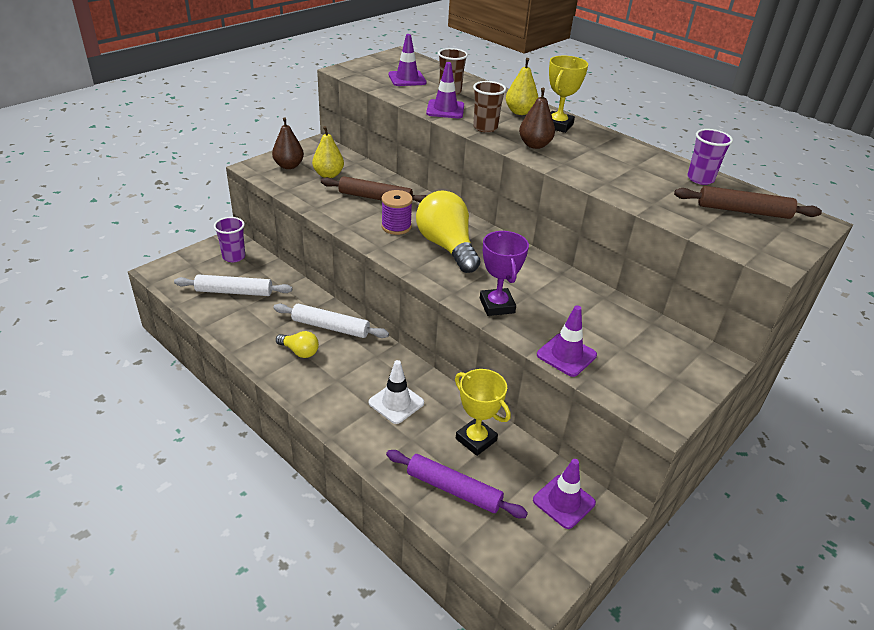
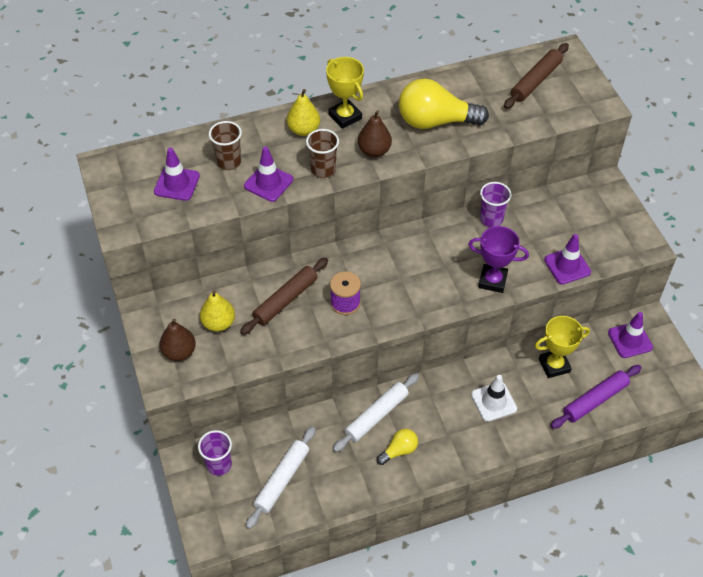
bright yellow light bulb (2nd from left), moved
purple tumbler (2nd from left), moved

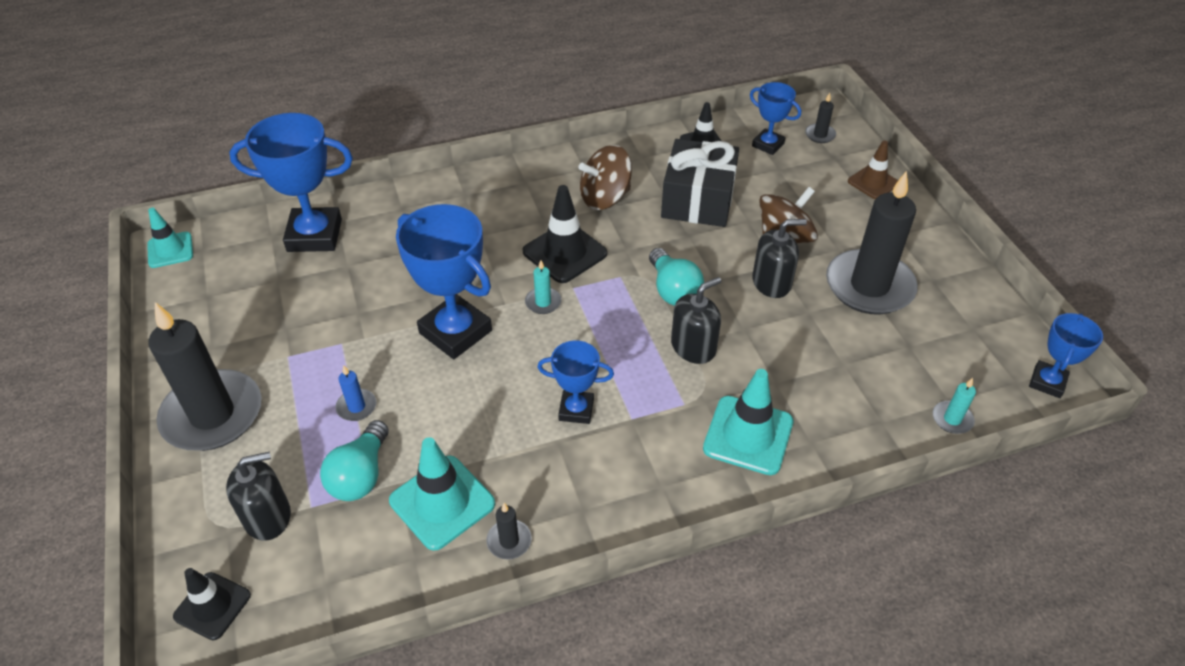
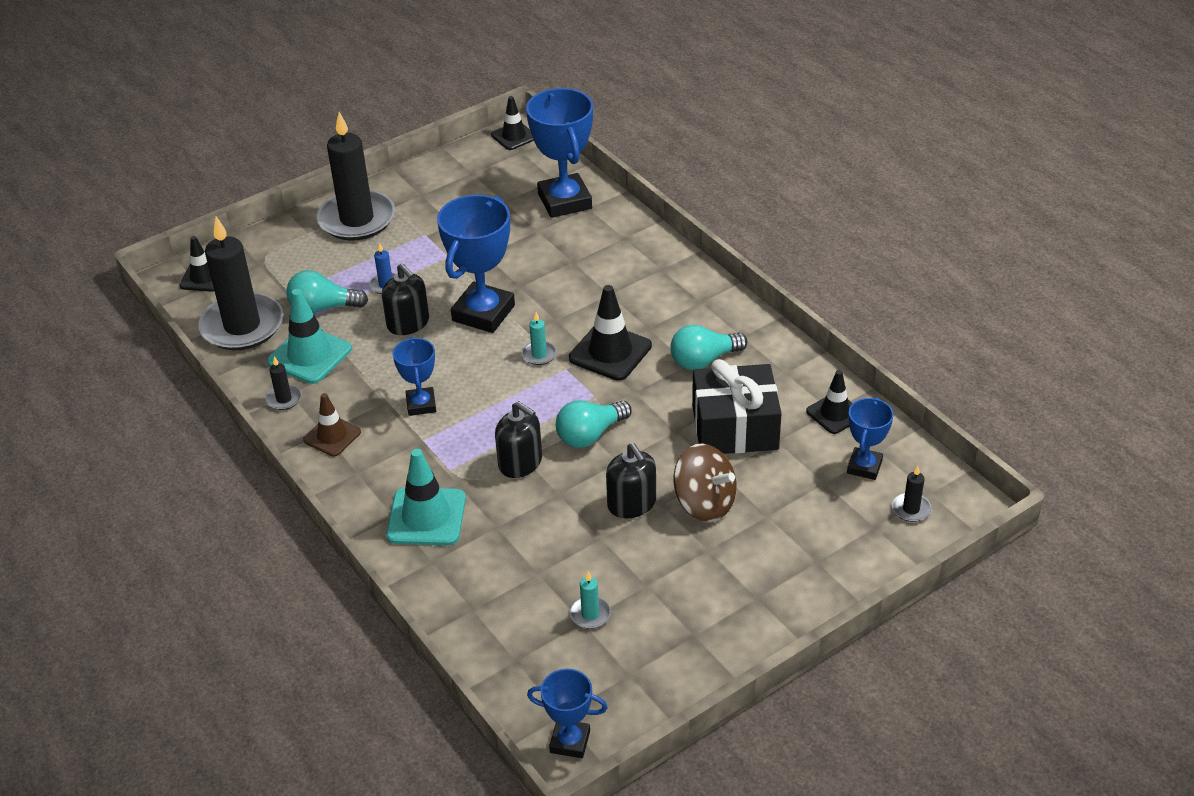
jet-black pump bottle (1st from left), moved
jet-black wax candle (4th from left in the first image) => jet-black wax candle (1st from left), moved
russet safety cone, moved
aqua wax candle (2nd from left), moved
russet whirligig (1st from left) => aqua light bulb (3rd from left)
aqua safety cone (1st from left) => jet-black safety cone (2nd from left)

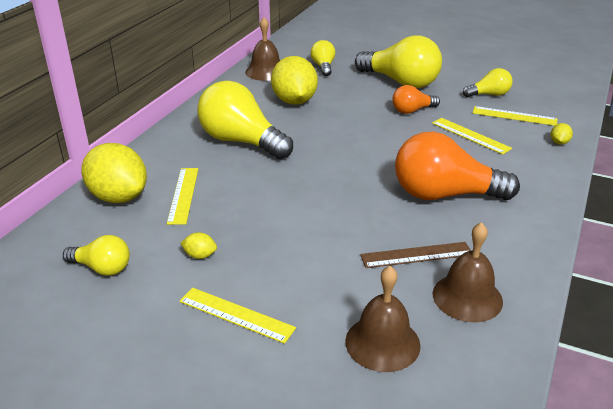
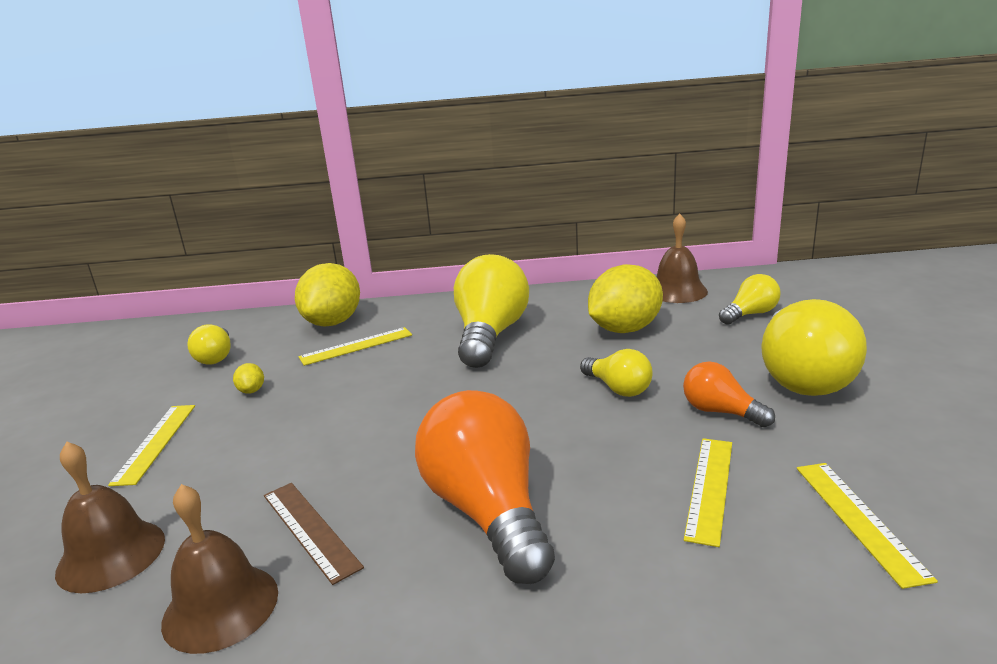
bright yellow citrus fruit (4th from left) => nothing
bright yellow light bulb (5th from left in the first image) => bright yellow light bulb (3rd from left), moved

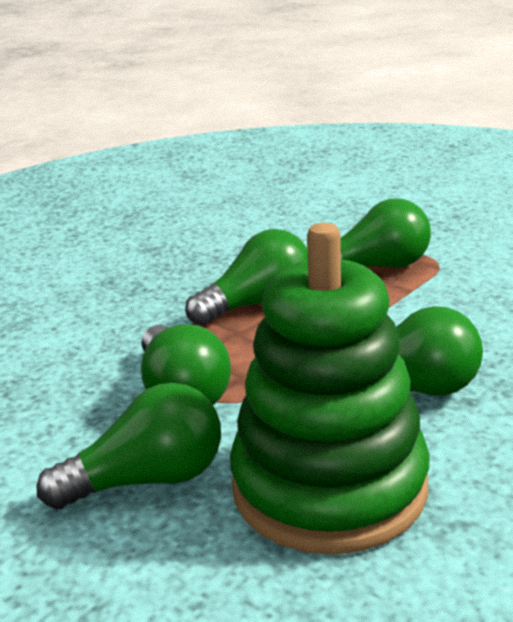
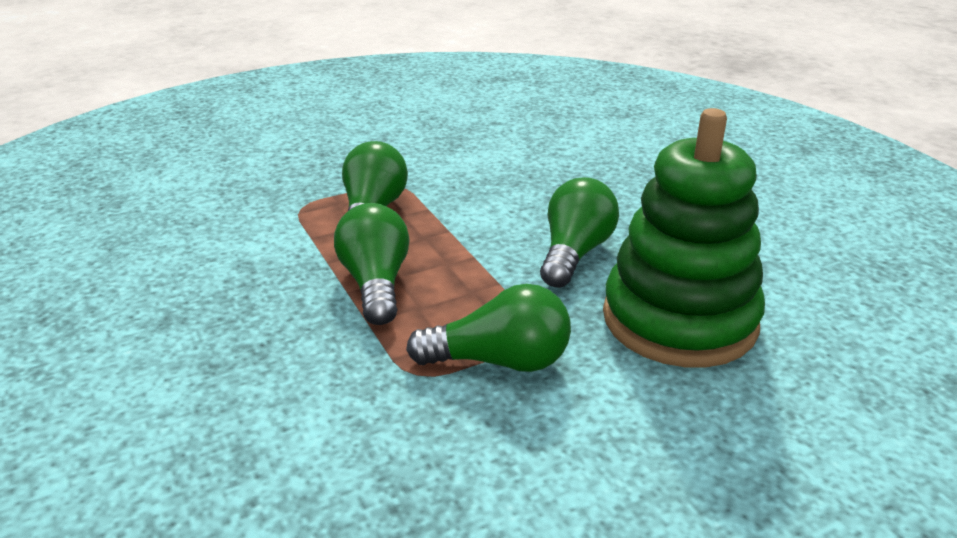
green light bulb (1st from left) => nothing

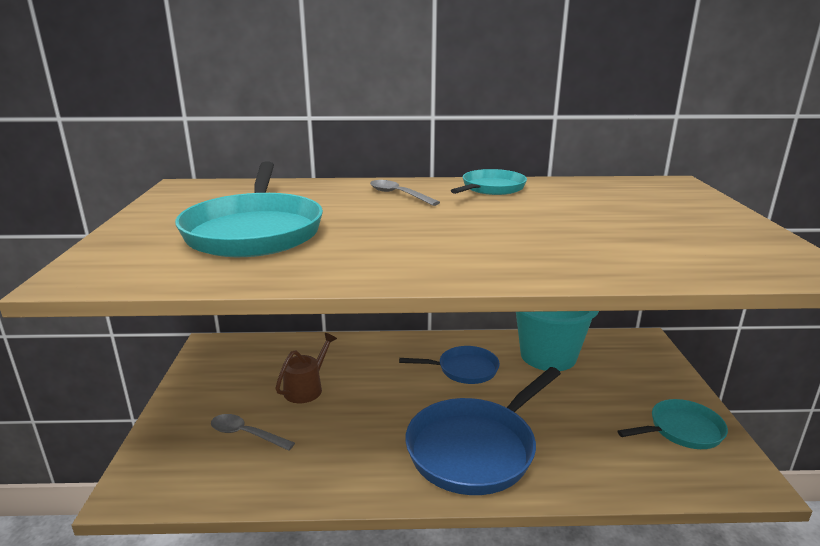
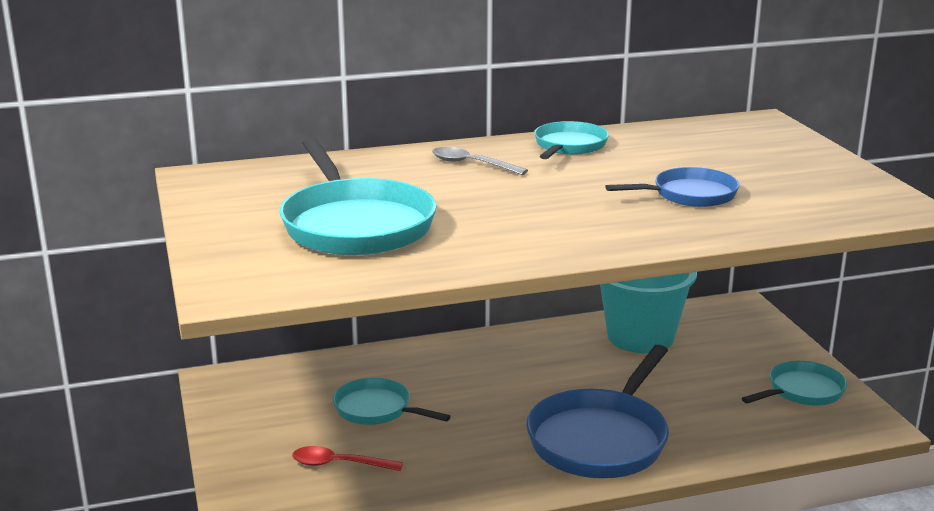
blue frying pan (1st from left in the first image) => blue frying pan (2nd from left), moved
russet sprinkling can => aqua frying pan (2nd from left)
grey tablespoon (1st from left) => red tablespoon

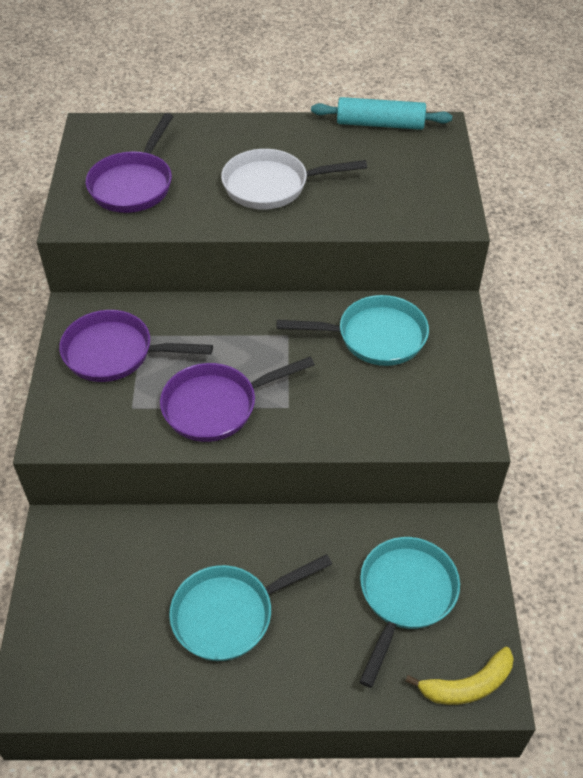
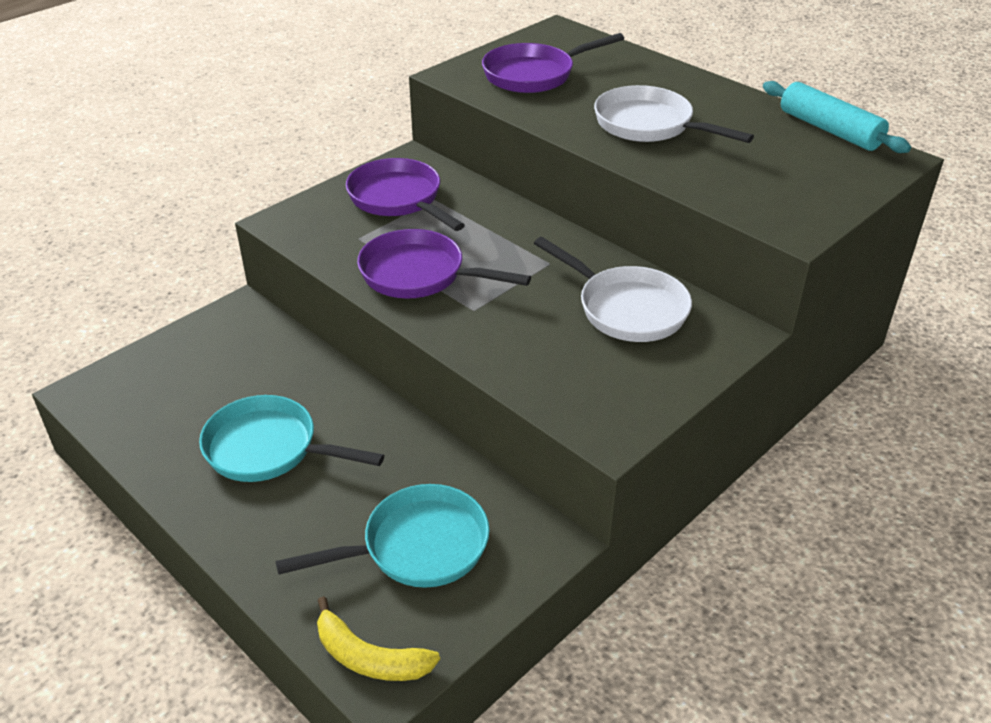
aqua frying pan (2nd from left) => snow-white frying pan (1st from left)

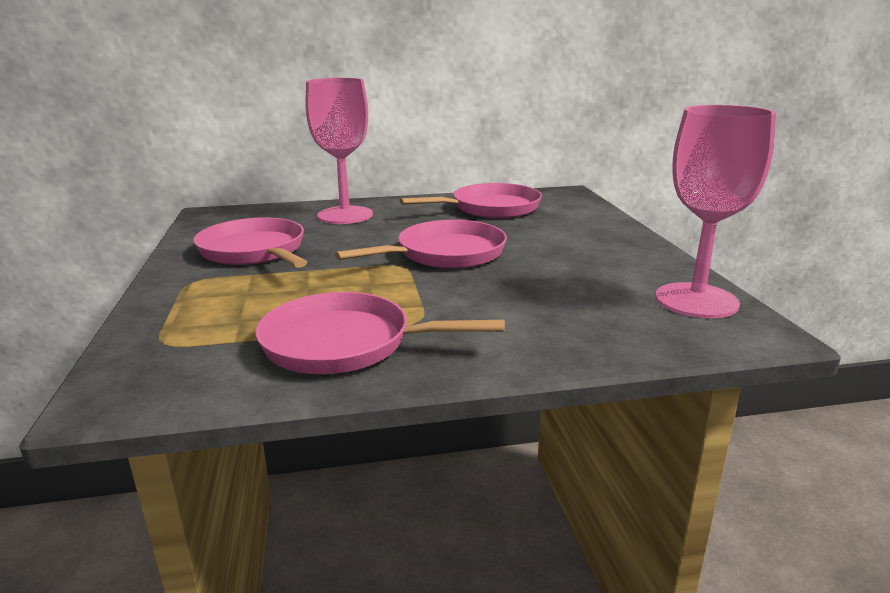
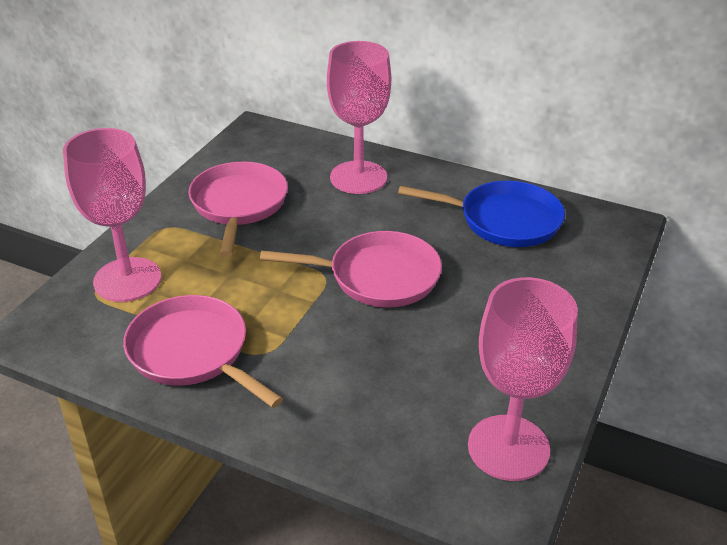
nothing => pink wine glass (1st from left)
pink frying pan (4th from left) => blue frying pan

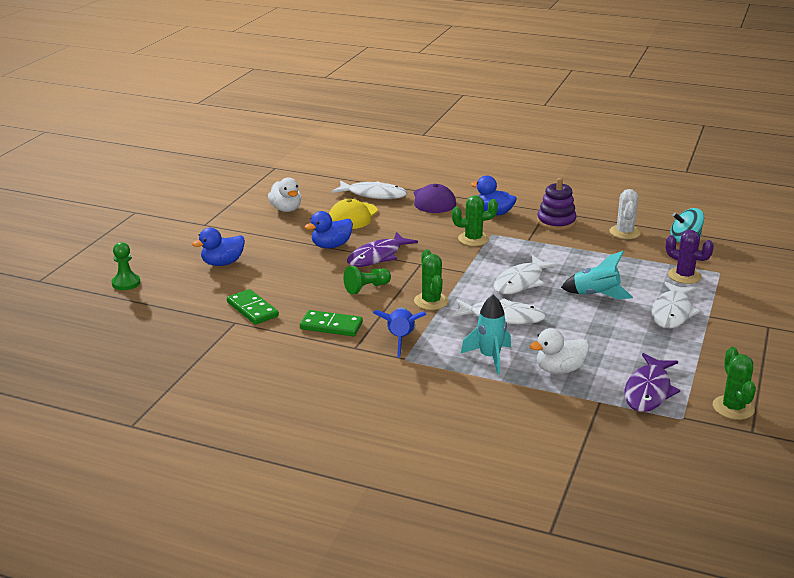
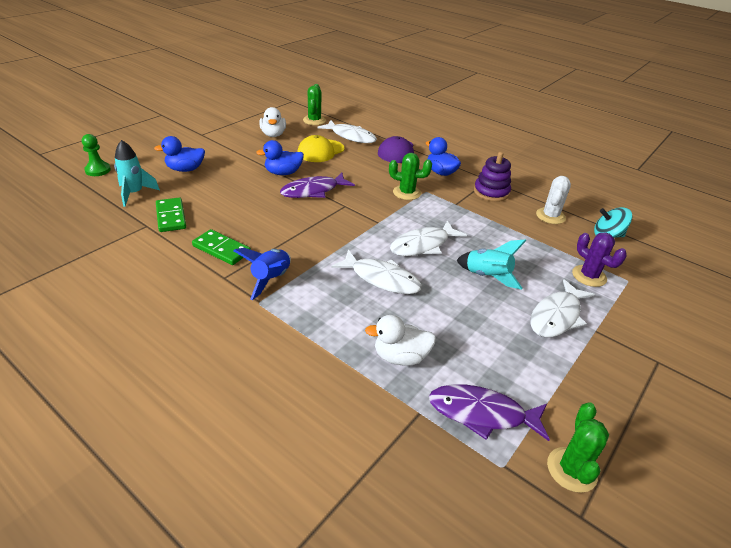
green pawn (2nd from left) => nothing
green prickly plant (1st from left), moved
aqua toy rocket (1st from left), moved
purple fish figure (2nd from left), 60 degrees clockwise

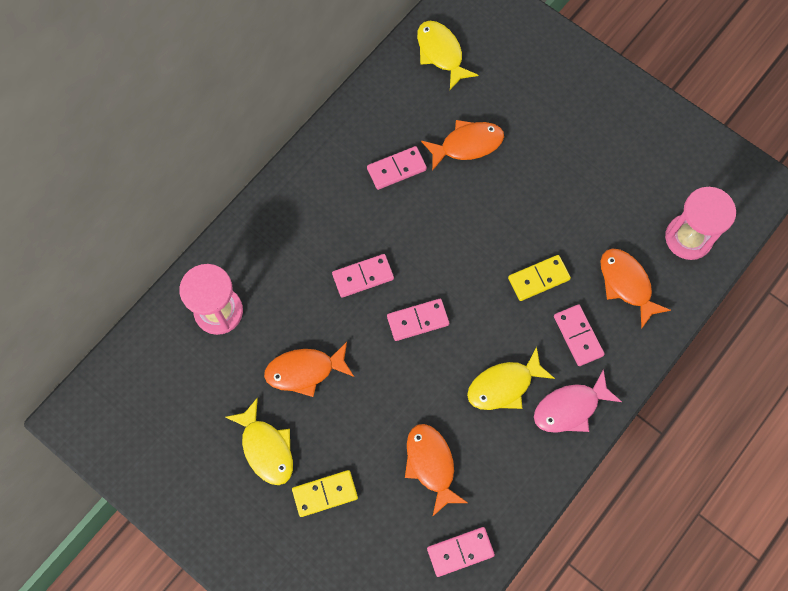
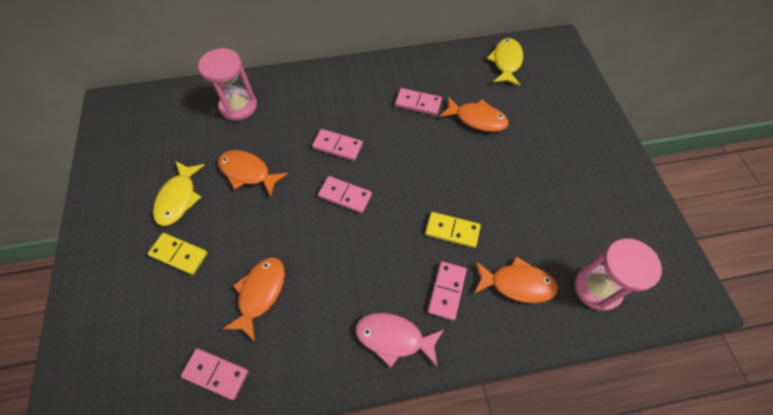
bright yellow fish figure (3rd from left) => nothing
bright orange fish figure (4th from left), 90 degrees clockwise

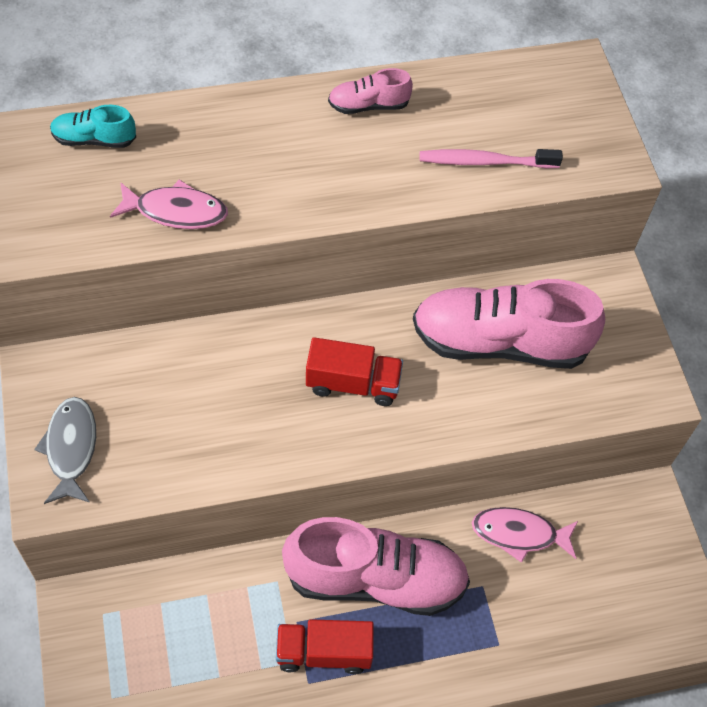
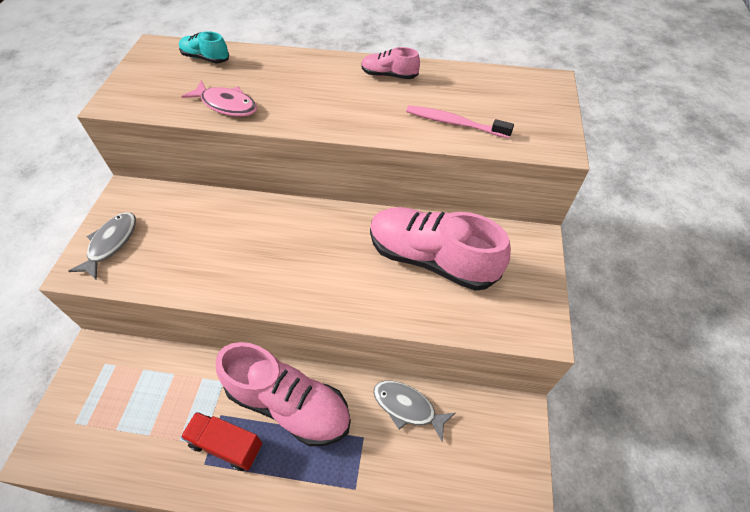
red toy truck (2nd from left) => nothing
pink fish figure (2nd from left) => grey fish figure (2nd from left)

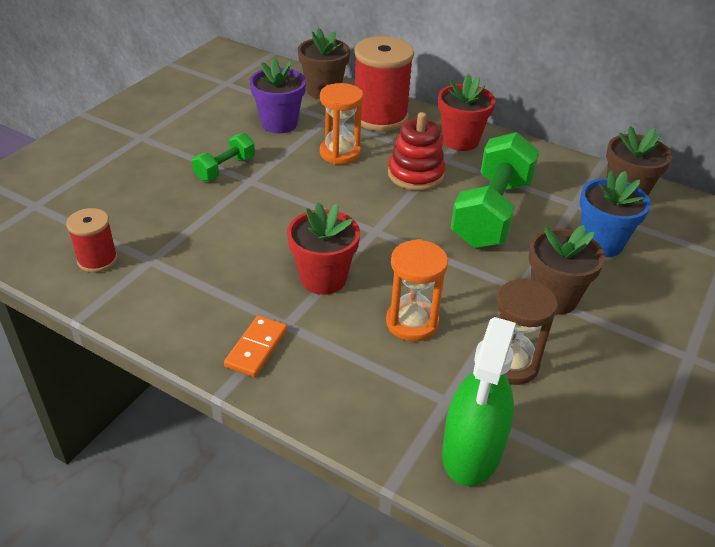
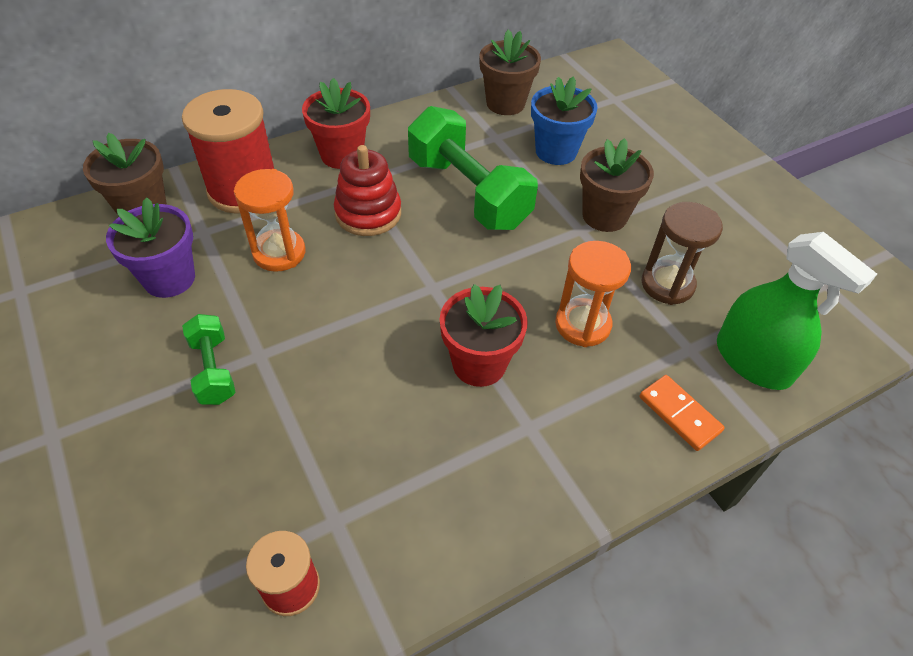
bright orange domino piece, moved

